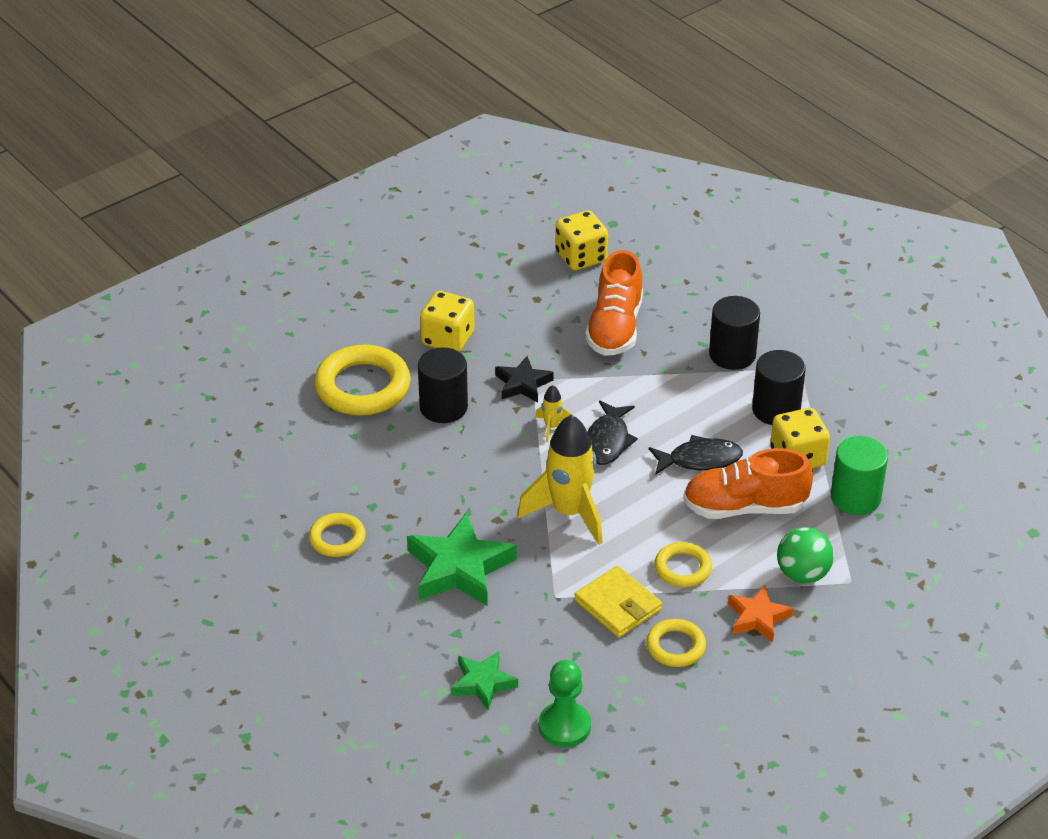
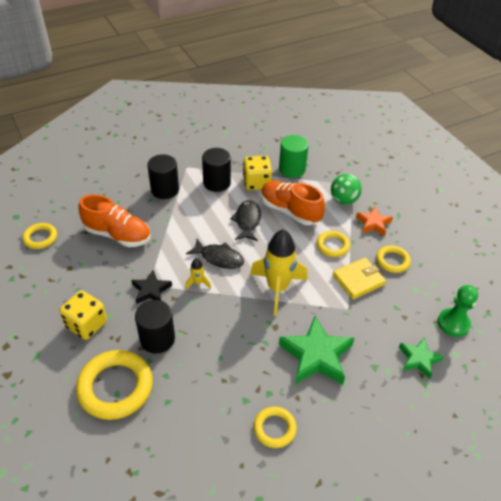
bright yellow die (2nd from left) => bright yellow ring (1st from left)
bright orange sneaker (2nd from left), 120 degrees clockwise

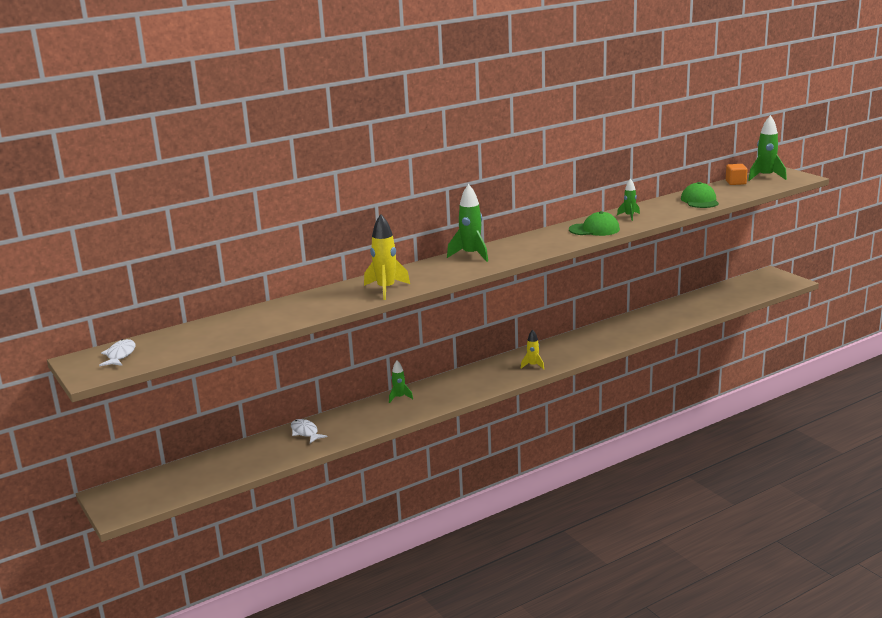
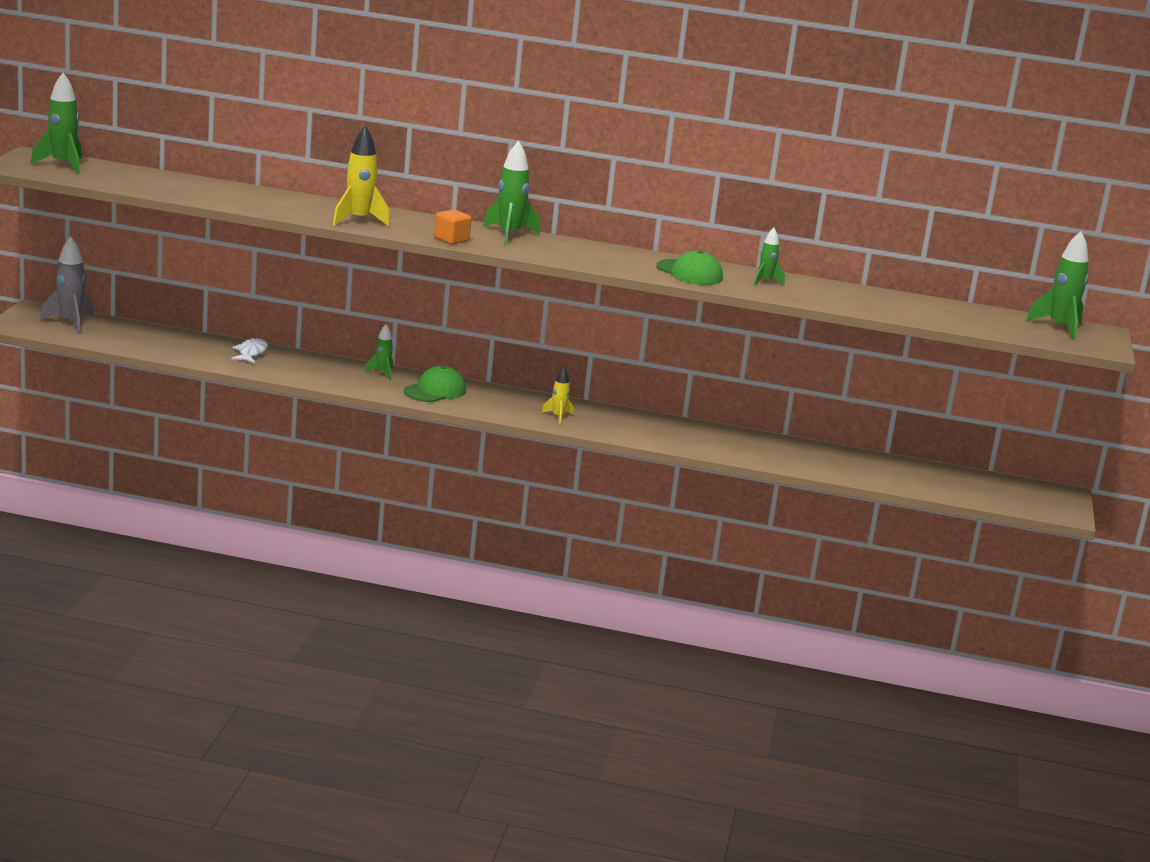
nothing => grey toy rocket
green cap (2nd from left in the first image) => green cap (1st from left), moved
bright orange solid cube, moved
snow-white fish figure (1st from left) => green toy rocket (1st from left)

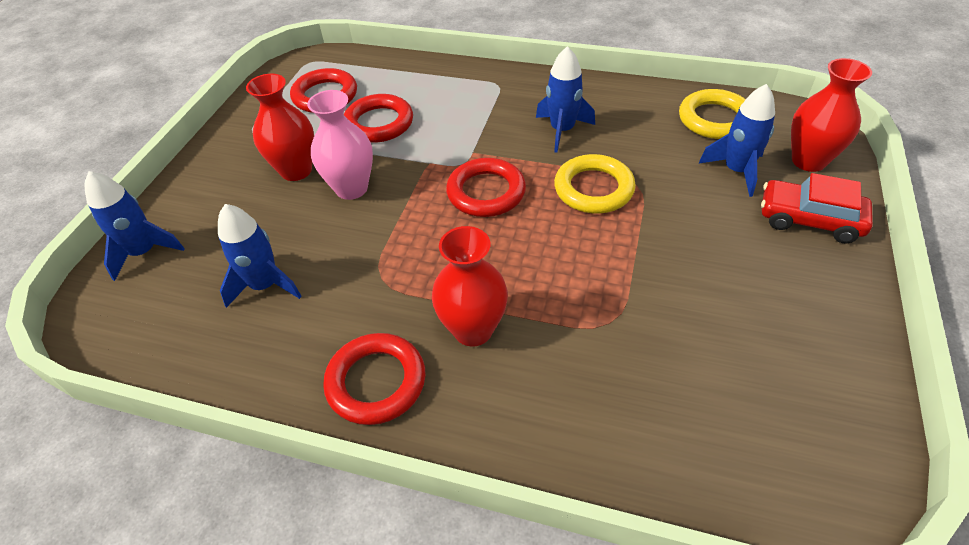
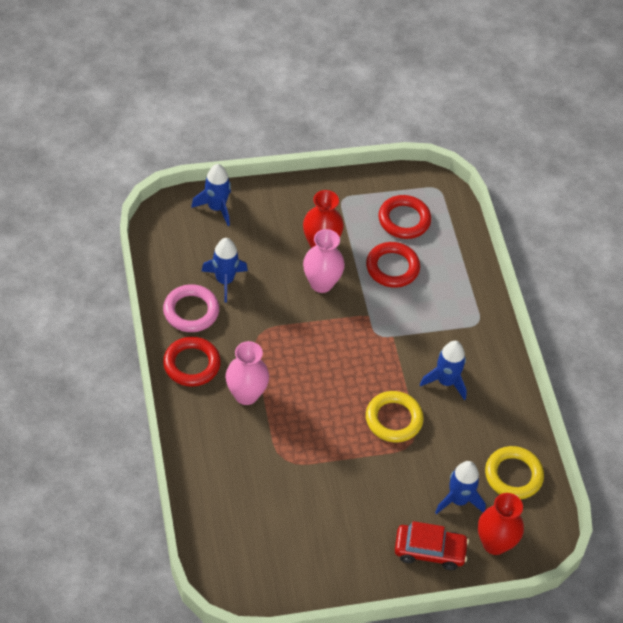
red ring (4th from left) => nothing
nothing => pink ring
red flower vase (2nd from left) => pink flower vase (1st from left)
red toy car, 105 degrees clockwise

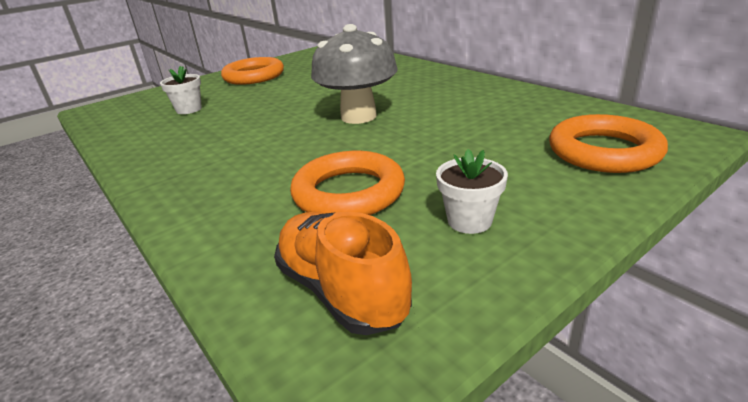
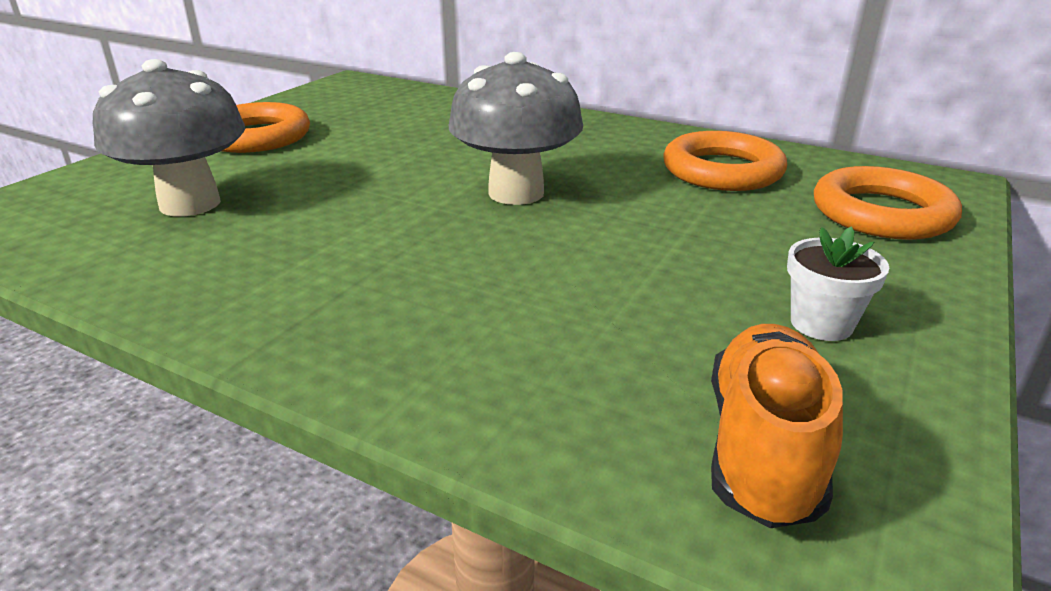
bright orange ring (2nd from left), moved
snow-white flower pot (1st from left) => grey mushroom (1st from left)
bright orange sneaker, 75 degrees clockwise

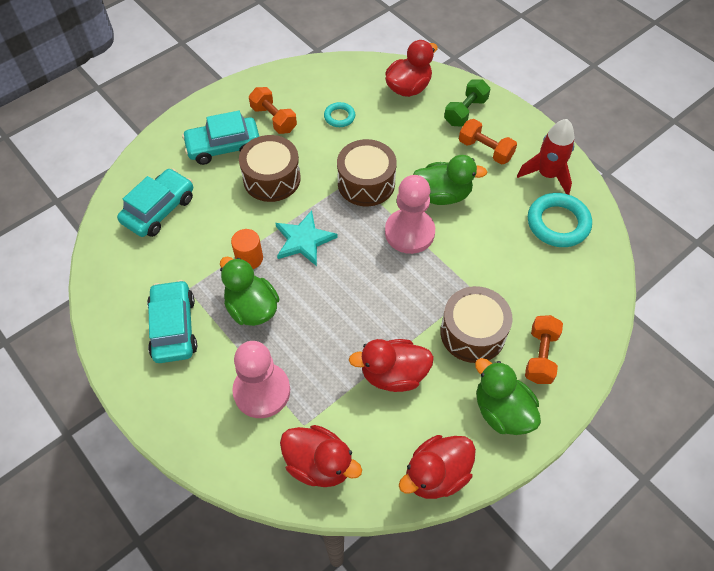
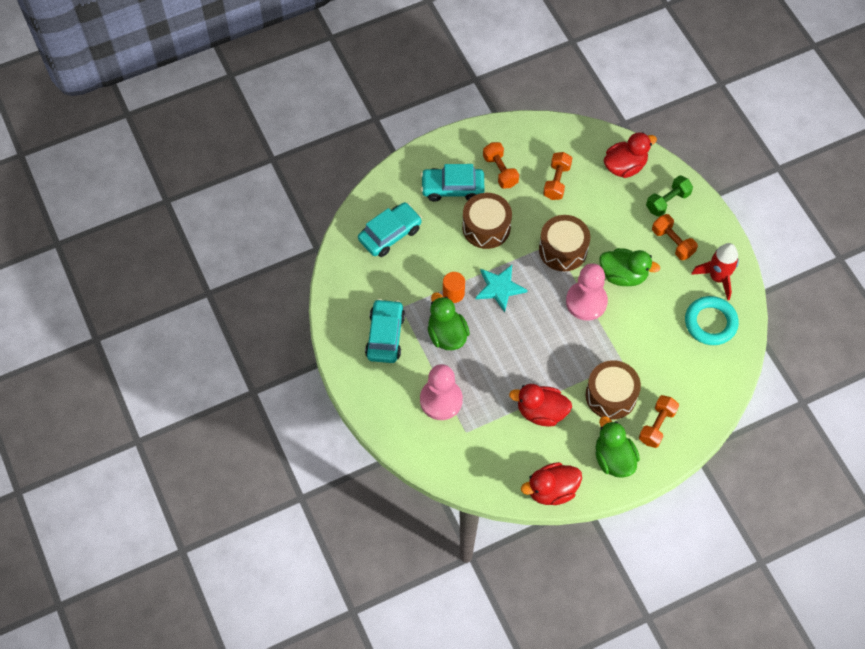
red rubber duck (1st from left) => nothing
aqua ring (1st from left) => bright orange dumbbell (2nd from left)

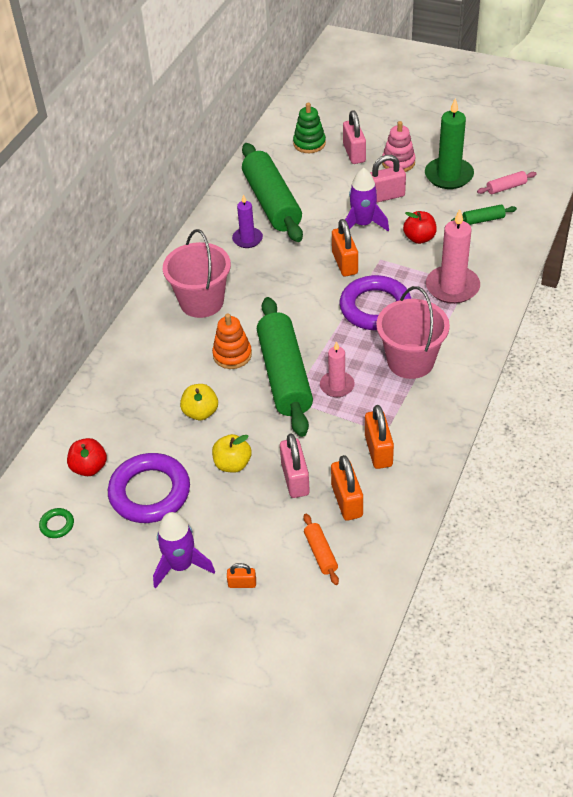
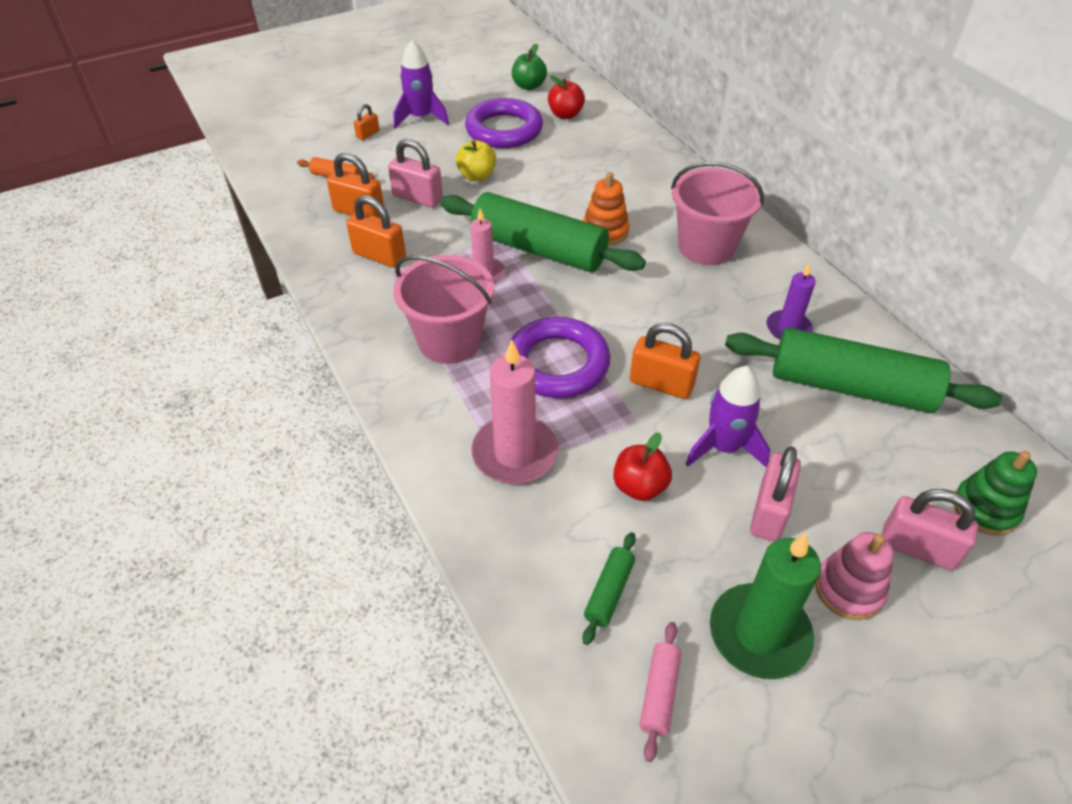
bright yellow toy apple (1st from left) => nothing
green ring => green toy apple

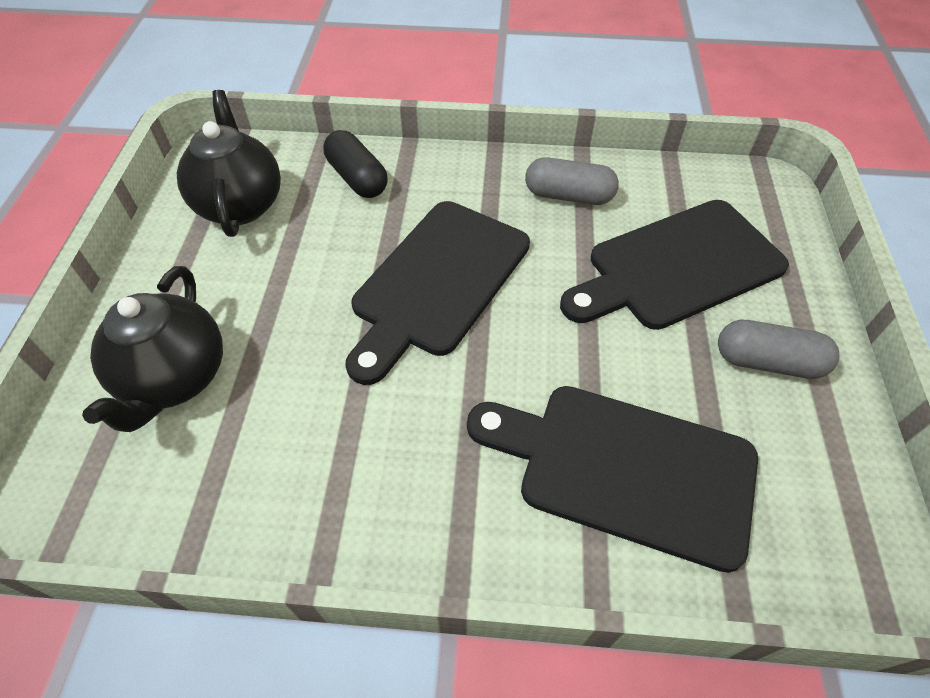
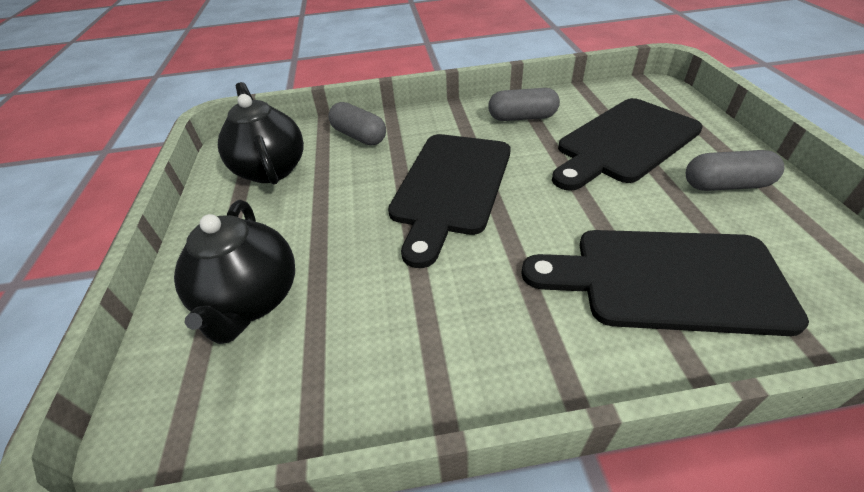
jet-black pill shape => grey pill shape (1st from left)

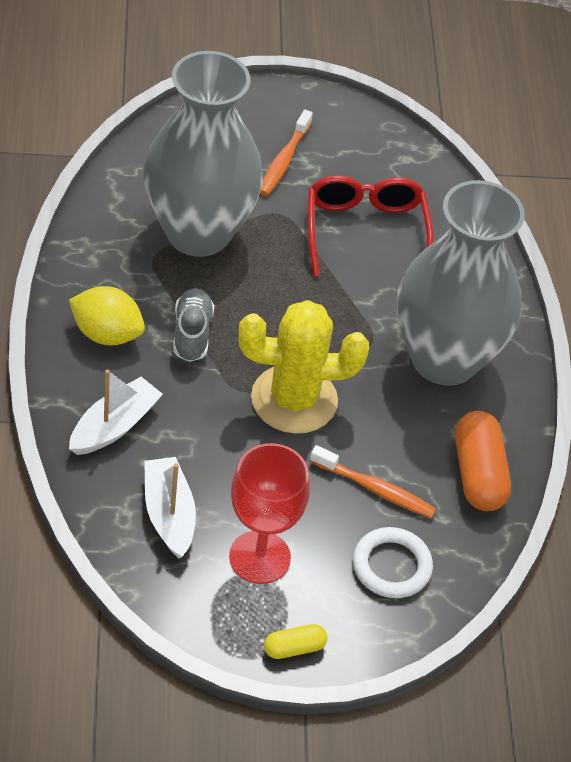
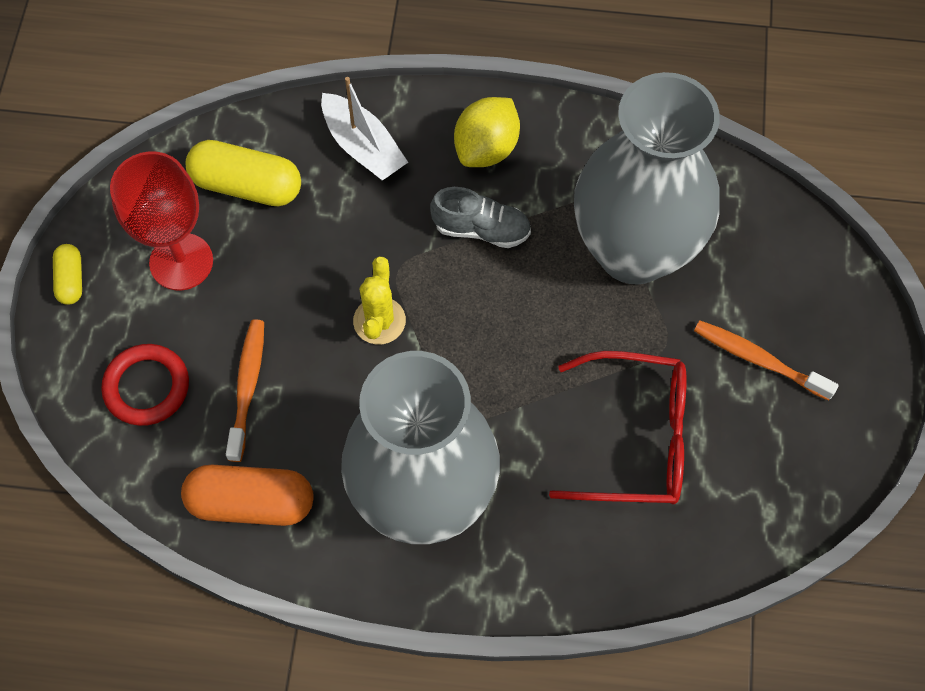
snow-white toy boat (2nd from left) => bright yellow pill shape (2nd from left)
snow-white ring => red ring
bright orange tooth brush (2nd from left in the first image) => bright orange tooth brush (1st from left), 150 degrees clockwise
bright yellow prickly plant, x0.54

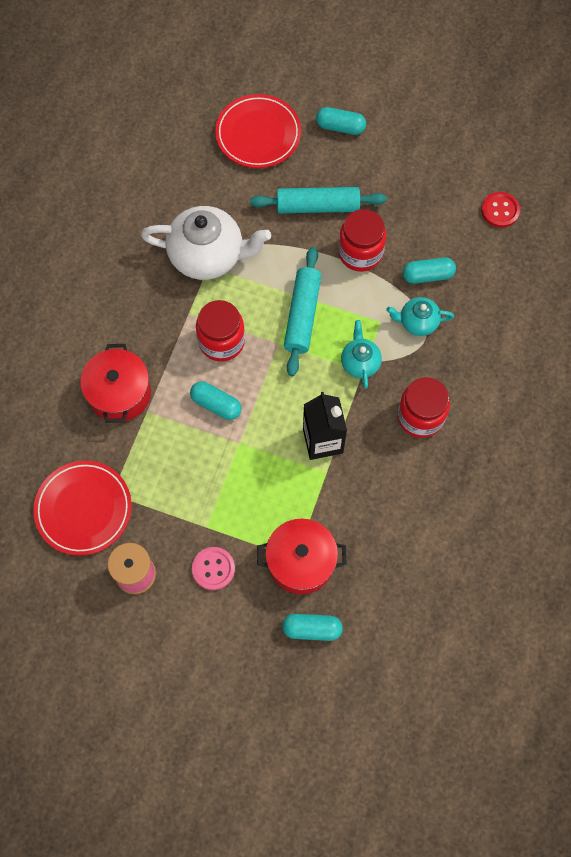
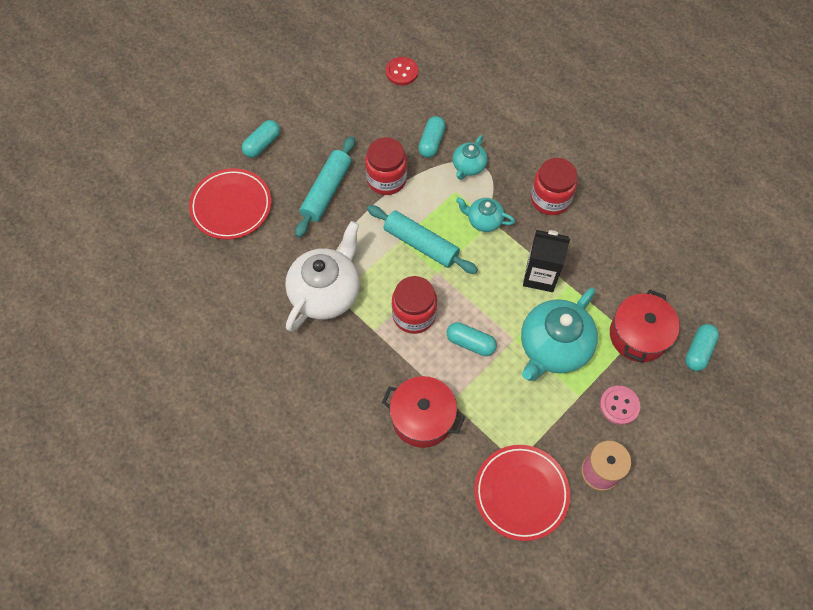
nothing => aqua china teapot (3rd from left)
aqua pill shape (1st from left in the first image) => aqua pill shape (3rd from left), 60 degrees clockwise

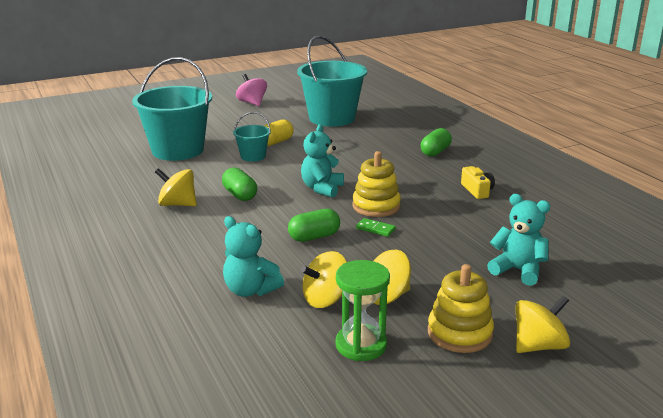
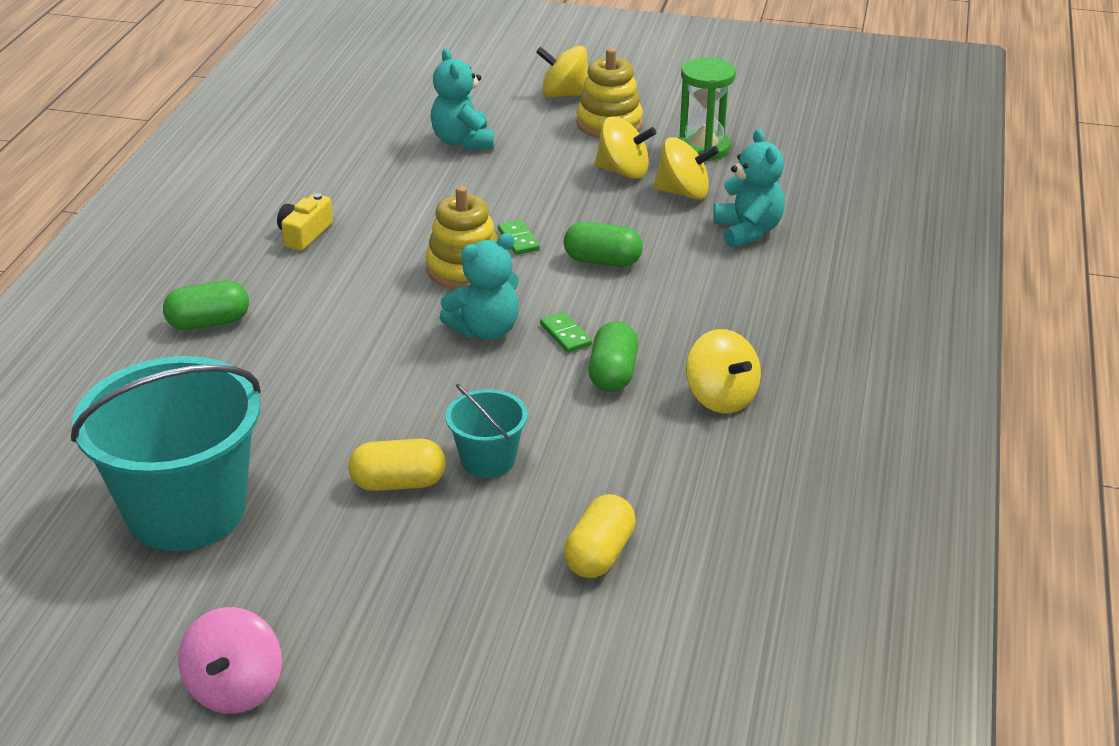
nothing => green domino piece (2nd from left)
aqua sand bucket (1st from left) => bright yellow pill shape (2nd from left)

